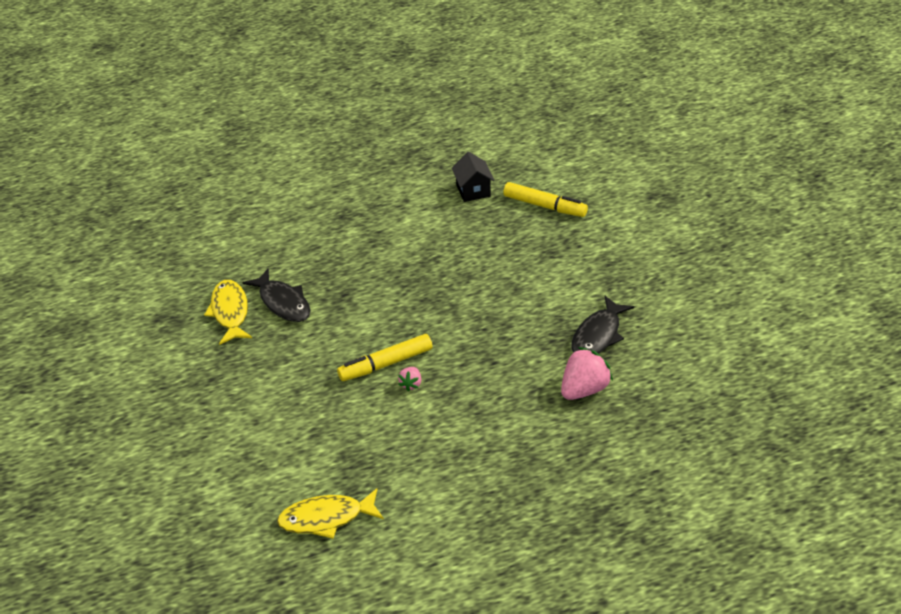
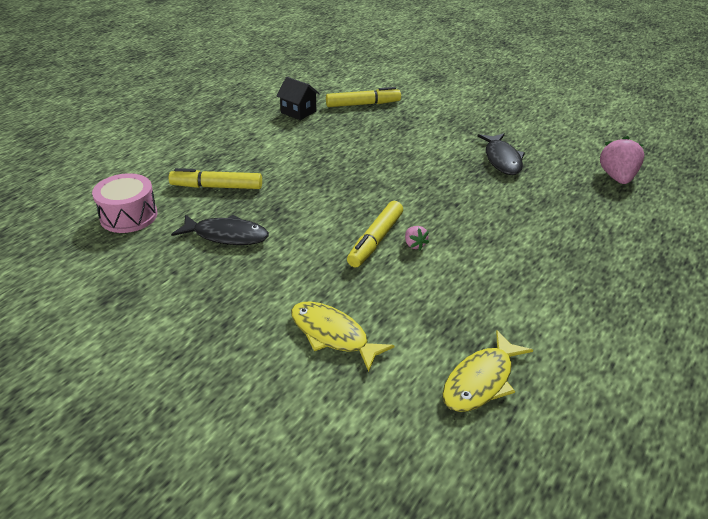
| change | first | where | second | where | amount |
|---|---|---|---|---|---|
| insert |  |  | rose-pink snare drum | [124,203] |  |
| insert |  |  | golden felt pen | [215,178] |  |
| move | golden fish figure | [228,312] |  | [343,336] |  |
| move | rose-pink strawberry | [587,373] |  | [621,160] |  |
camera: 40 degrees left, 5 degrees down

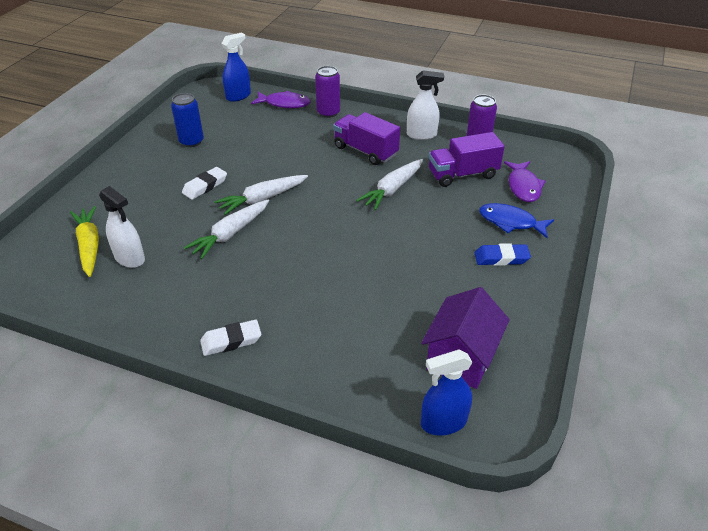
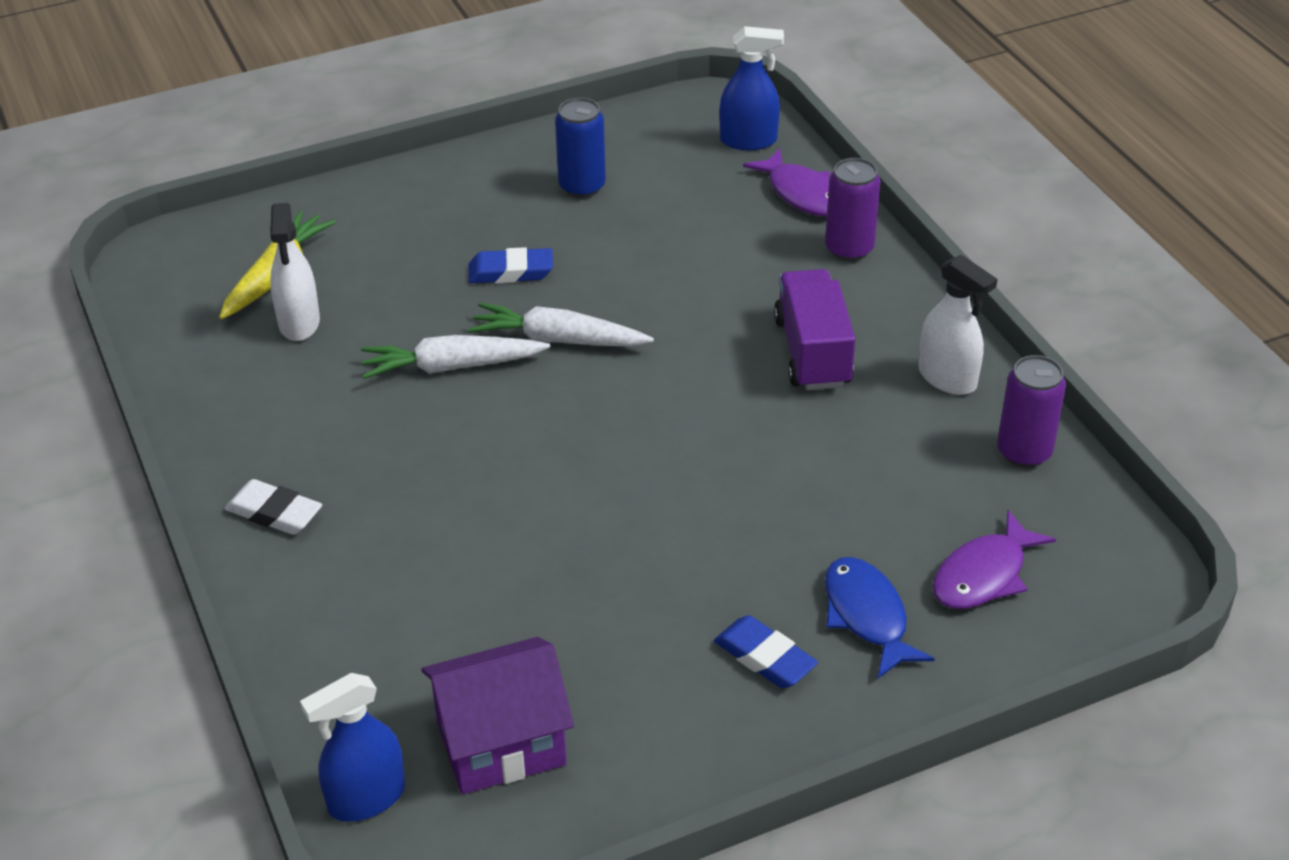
| change | first | where | second | where | amount |
|---|---|---|---|---|---|
| rotate | cobalt sprayer | [447,393] |  | [352,747] | 60 degrees counterclockwise |
| recolor | snow-white eraser | [204,183] | cobalt eraser | [510,265] |  |
| delete | snow-white carrot | [389,184] |  |  |  |
| delete | violet lorry | [466,159] |  |  |  |
camera: 45 degrees right, 0 degrees up

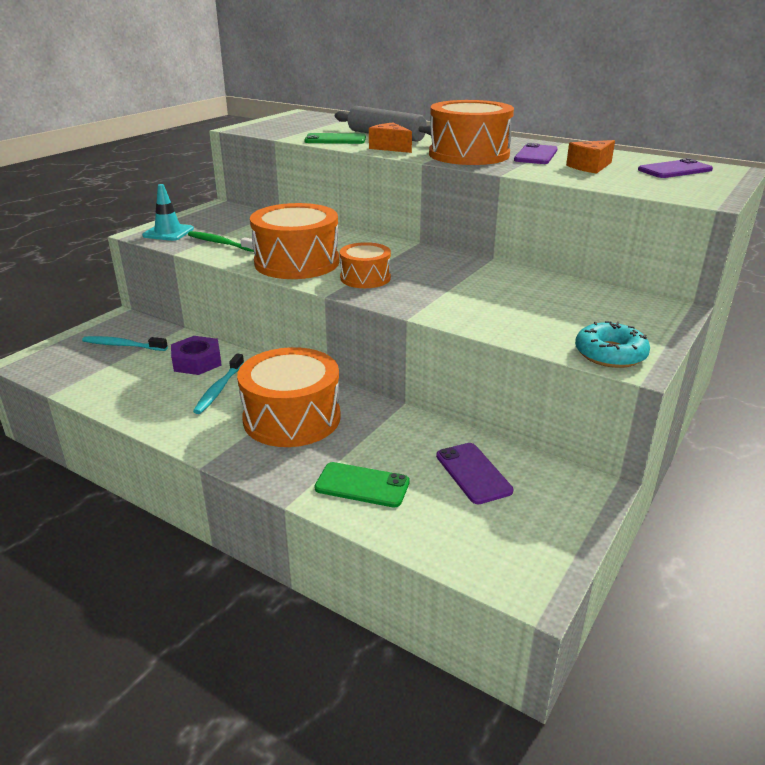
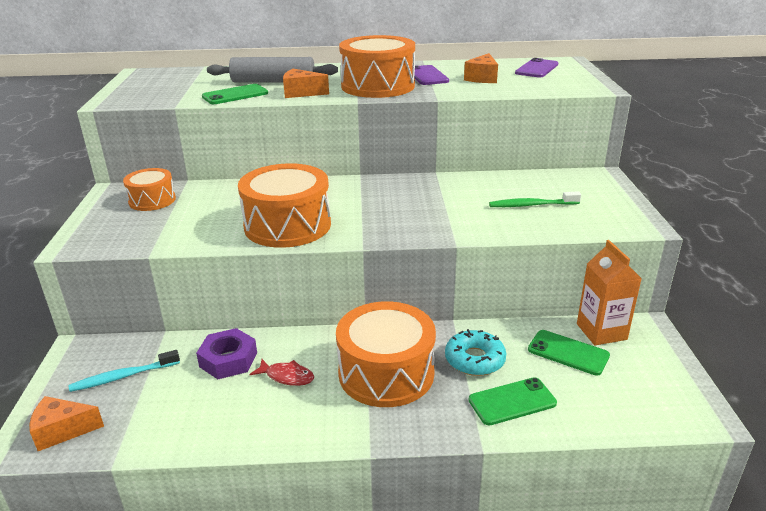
| change | first | where | second | where | amount |
|---|---|---|---|---|---|
| insert |  |  | orange piece of cheese | [66,423] |  |
| move | orange snare drum | [365,265] |  | [149,189] |  |
| replace | aqua dental brush | [218,384] | crimson fish figure | [281,372] |  |
| move | aqua doughnut | [612,344] |  | [475,352] |  |
| move | emerald dental brush | [221,241] |  | [535,199] |  |
| recolor | violet mobile phone | [475,473] | emerald mobile phone | [569,353] |  |
| insert |  |  | orange juice carton | [609,292] |  |
| delete | aqua road cone | [168,212] |  |  |  |
camera: 35 degrees left, 0 degrees up

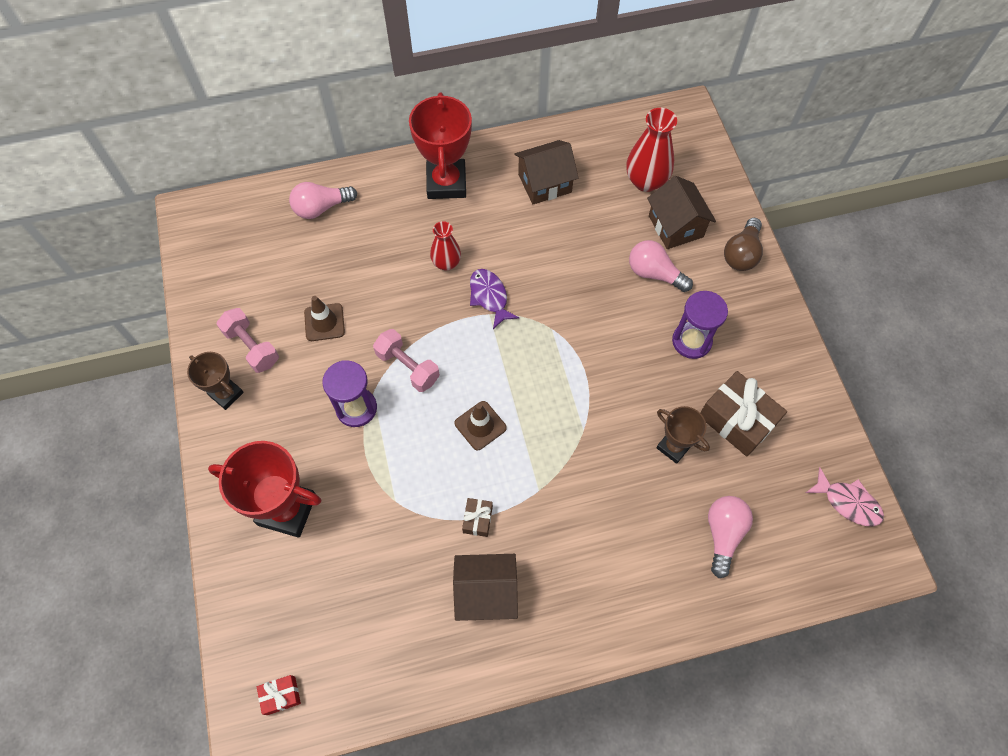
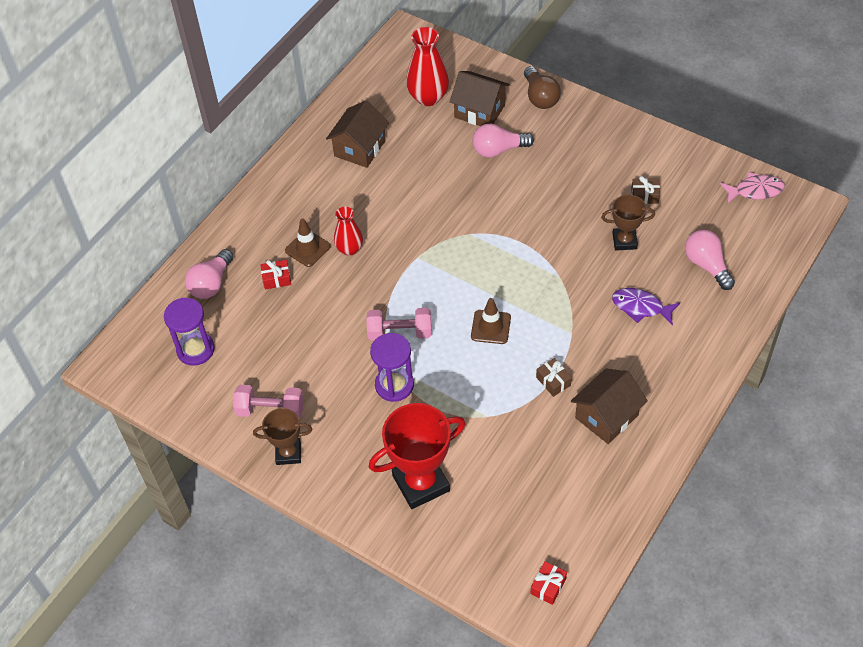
| change | first | where | second | where | amount |
|---|---|---|---|---|---|
| move | violet sandglass | [700,325] |  | [189,332] |  |
| insert |  |  | crimson gift | [275,275] |  |
| move | dark brown road cone | [324,318] |  | [308,242] |  |
| move | violet fish figure | [494,299] |  | [646,307] |  |
| resize | dark brown gift | [743,413] |  | [645,190] | x0.49 |
| delete | crimson prize cup | [440,146] |  |  |  |
camera: 40 degrees left, 10 degrees down

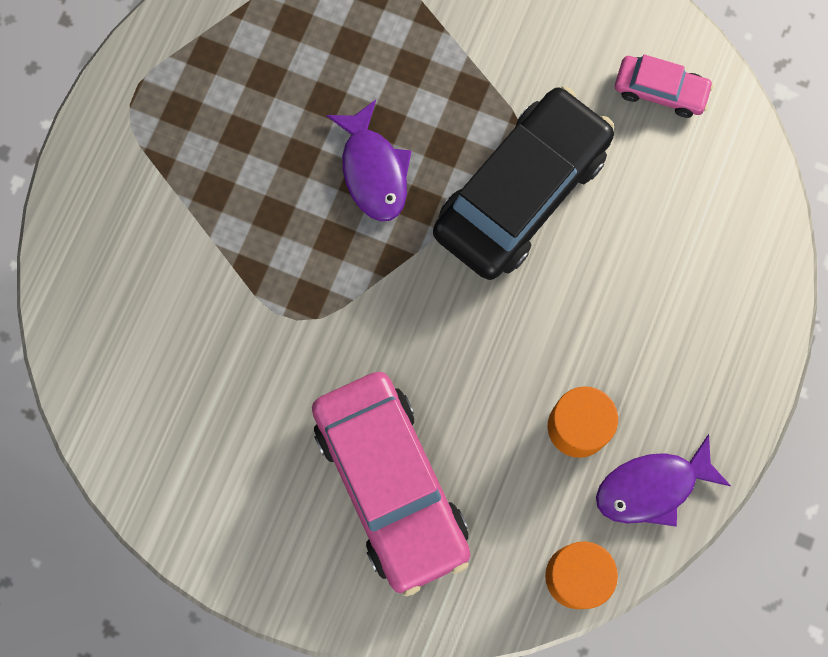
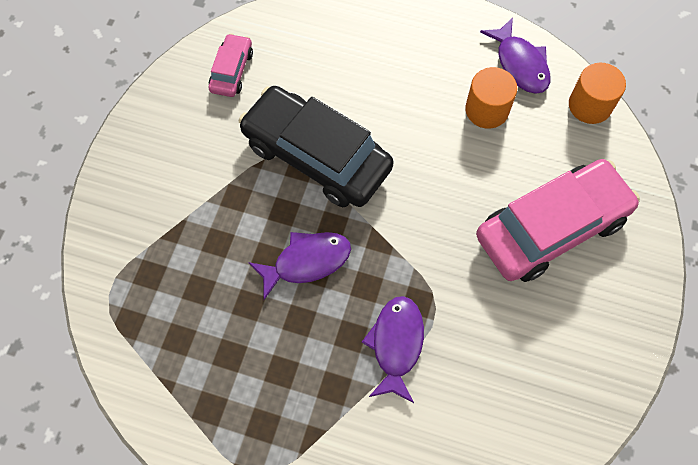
| change | first | where | second | where | amount |
|---|---|---|---|---|---|
| insert |  |  | violet fish figure | [393,349] |  |
camera: 95 degrees left, 10 degrees down

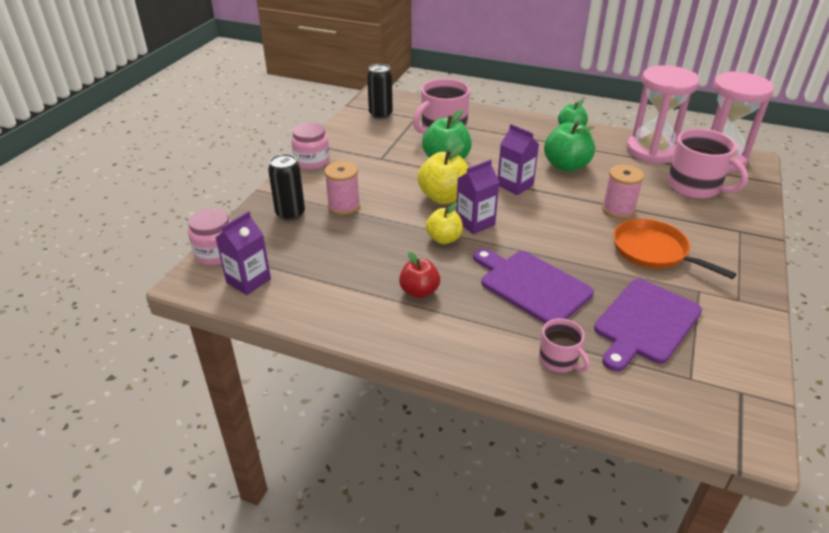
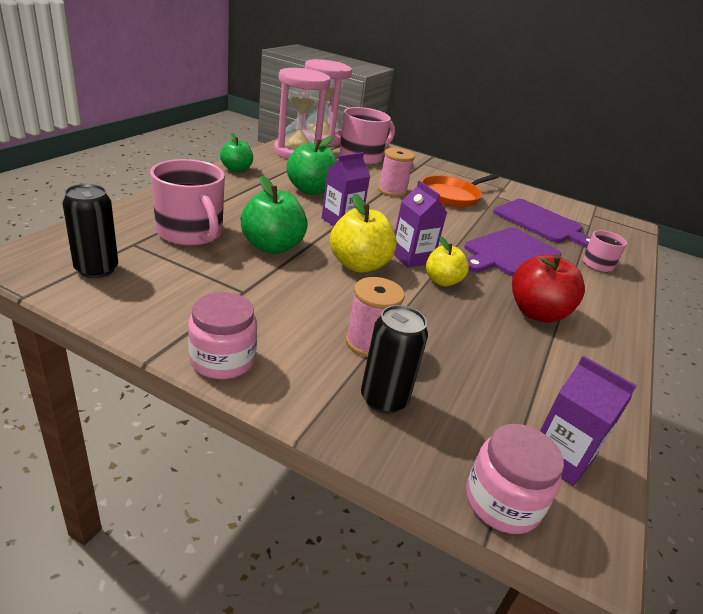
| change | first | where | second | where | amount |
|---|---|---|---|---|---|
| resize | crimson toy apple | [419,275] |  | [548,288] | x1.56 |
camera: 90 degrees left, 5 degrees down

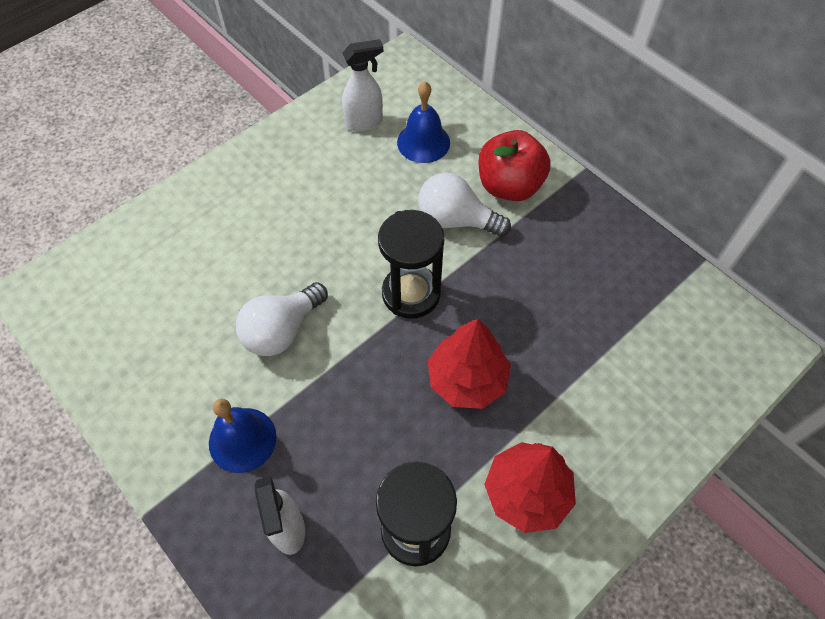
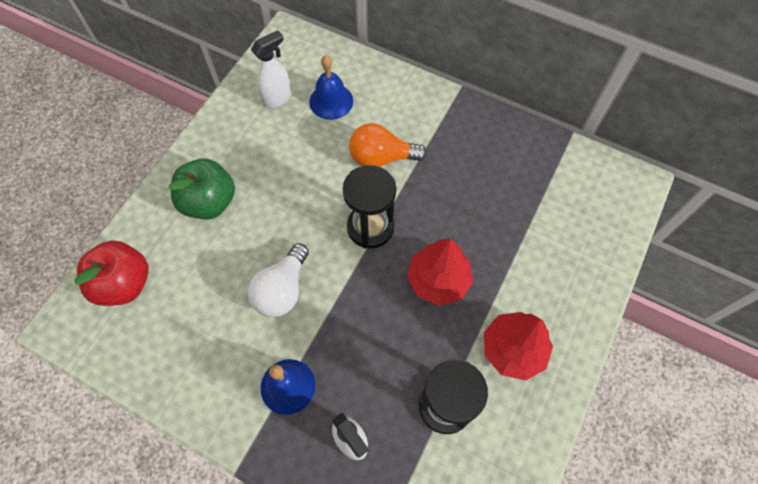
| change | first | where | second | where | amount |
|---|---|---|---|---|---|
| move | crimson toy apple | [515,165] |  | [111,273] |  |
| insert |  |  | emerald toy apple | [202,189] |  |
| recolor | snow-white lightbulb | [464,205] | orange lightbulb | [388,145] |  |
camera: 20 degrees left, 5 degrees up

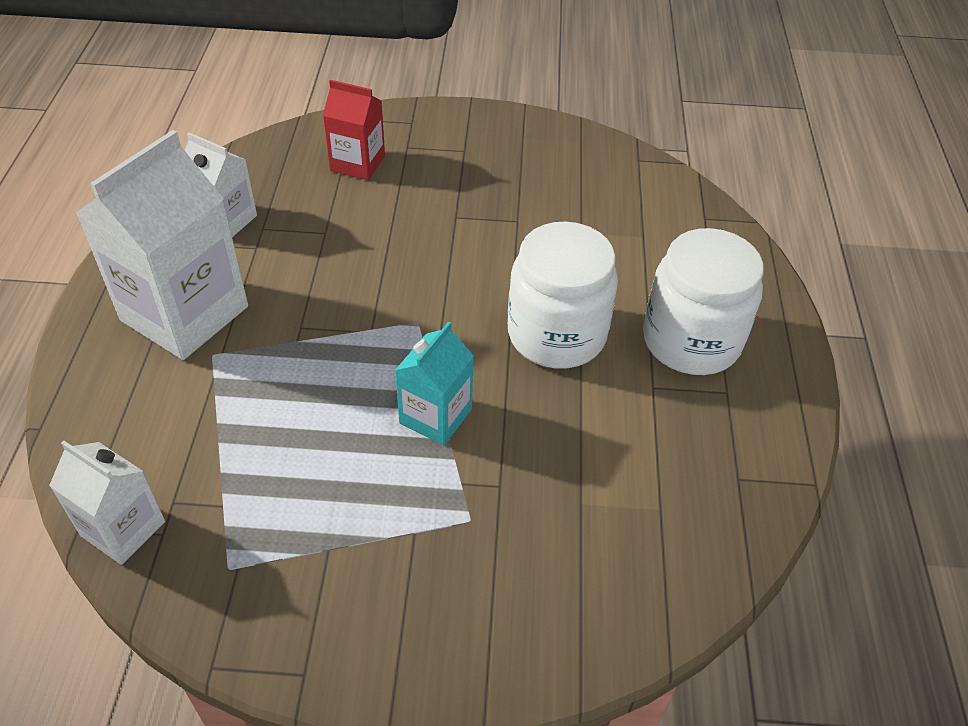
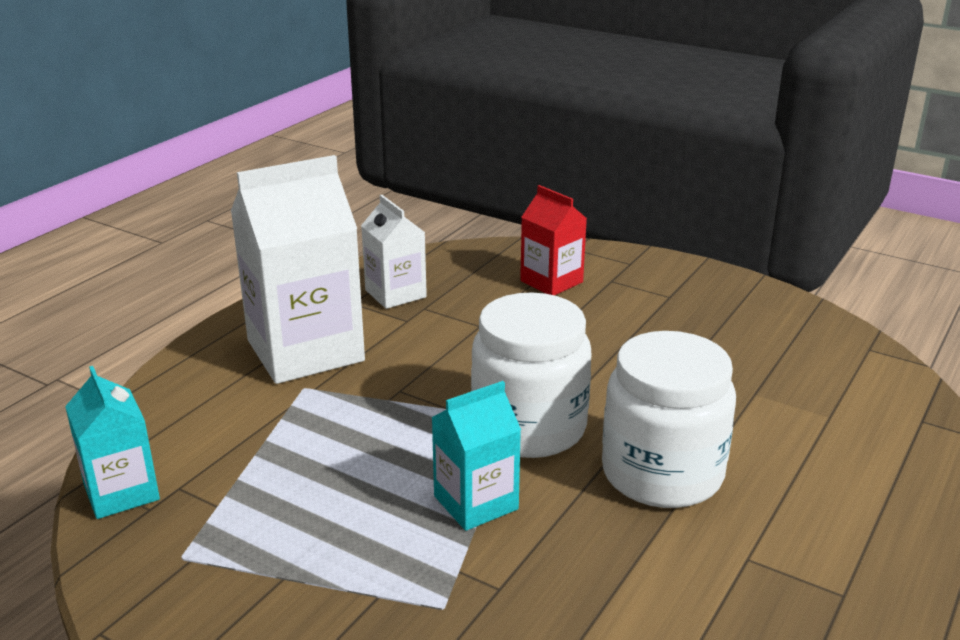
| change | first | where | second | where | amount |
|---|---|---|---|---|---|
| recolor | snow-white juice carton | [107,503] | aqua juice carton | [112,442] |  |
| move | snow-white jam jar | [703,301] |  | [531,375] |  |
camera: 30 degrees right, 20 degrees down

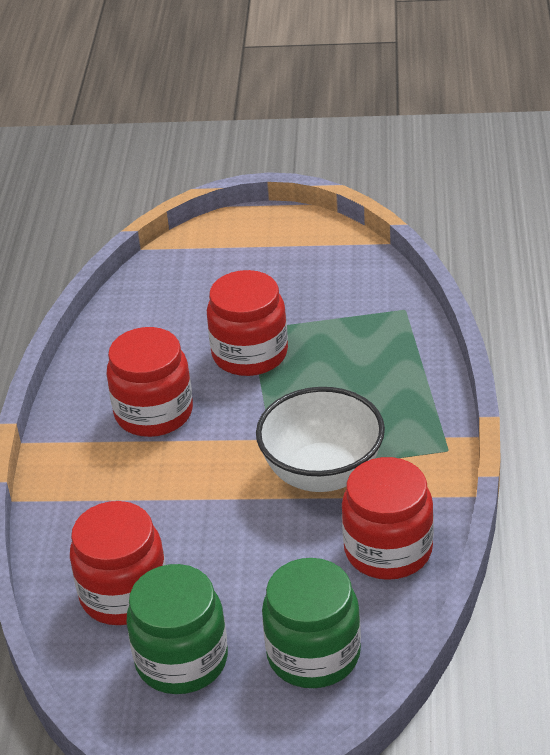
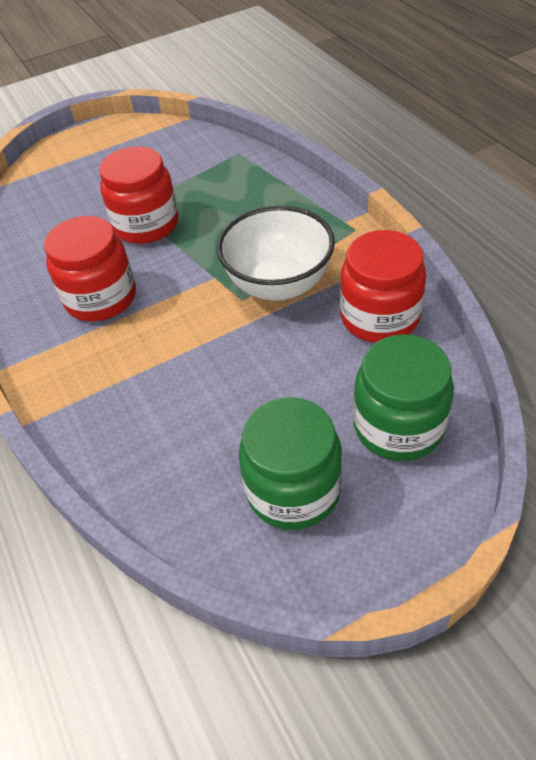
| change | first | where | second | where | amount |
|---|---|---|---|---|---|
| delete | crimson jam jar | [118,563] |  |  |  |
camera: 30 degrees left, 10 degrees up

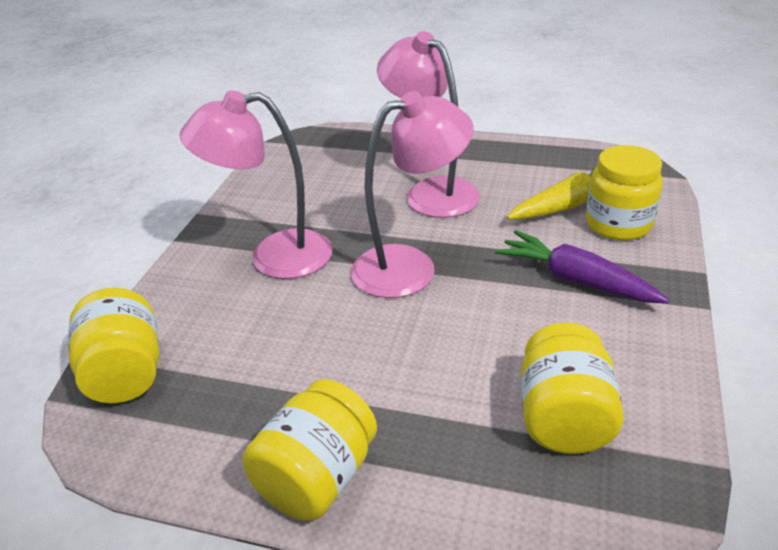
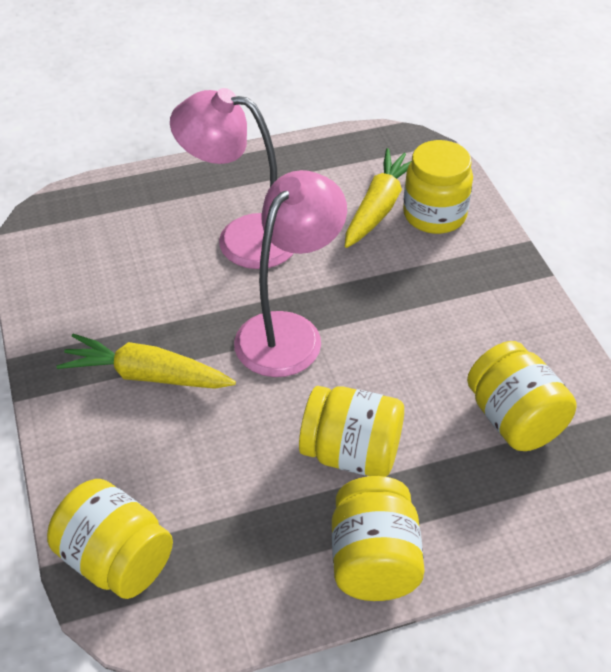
| change | first | where | second | where | amount |
|---|---|---|---|---|---|
| replace | rose-pink lamp | [256,184] | golden carrot | [146,361] |  |
| insert |  |  | golden jam jar | [351,431] |  |
| delete | violet carrot | [582,266] |  |  |  |
camera: 35 degrees left, 10 degrees up

